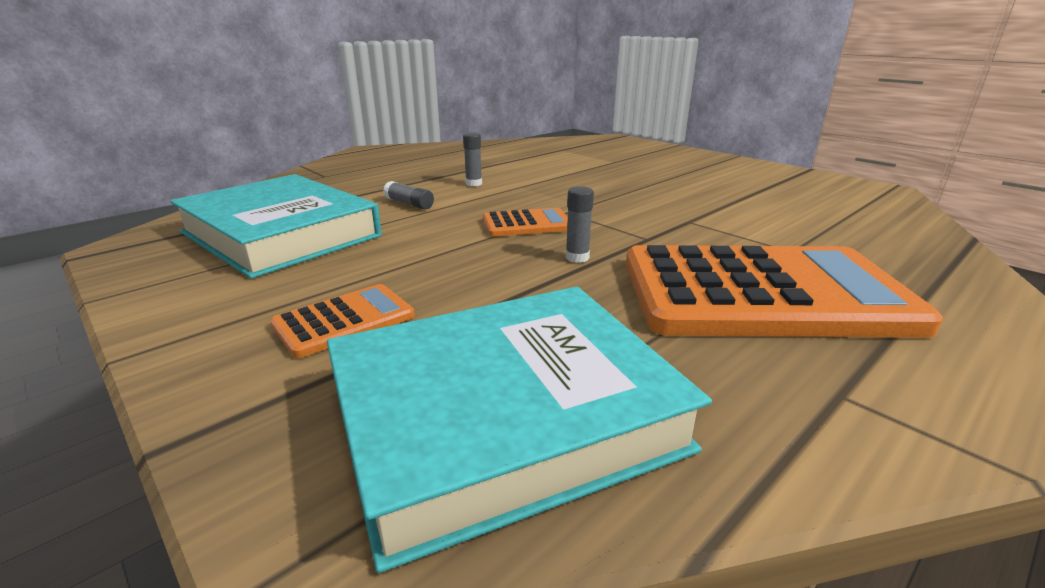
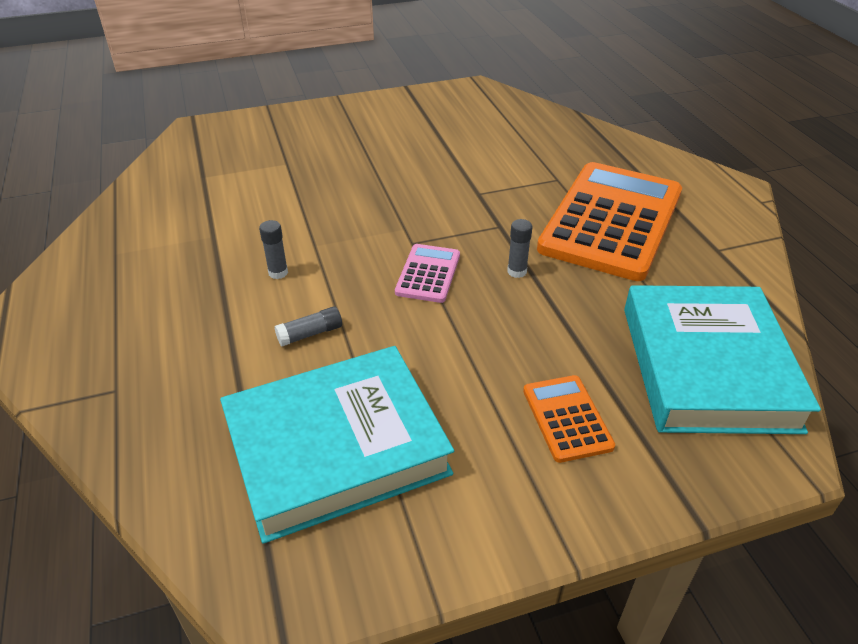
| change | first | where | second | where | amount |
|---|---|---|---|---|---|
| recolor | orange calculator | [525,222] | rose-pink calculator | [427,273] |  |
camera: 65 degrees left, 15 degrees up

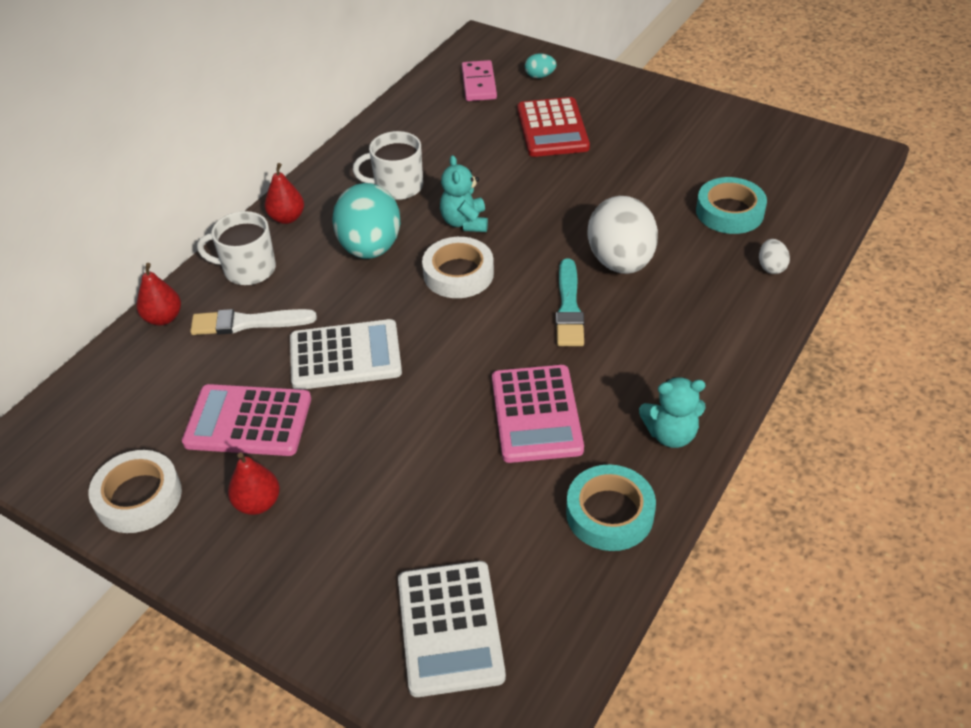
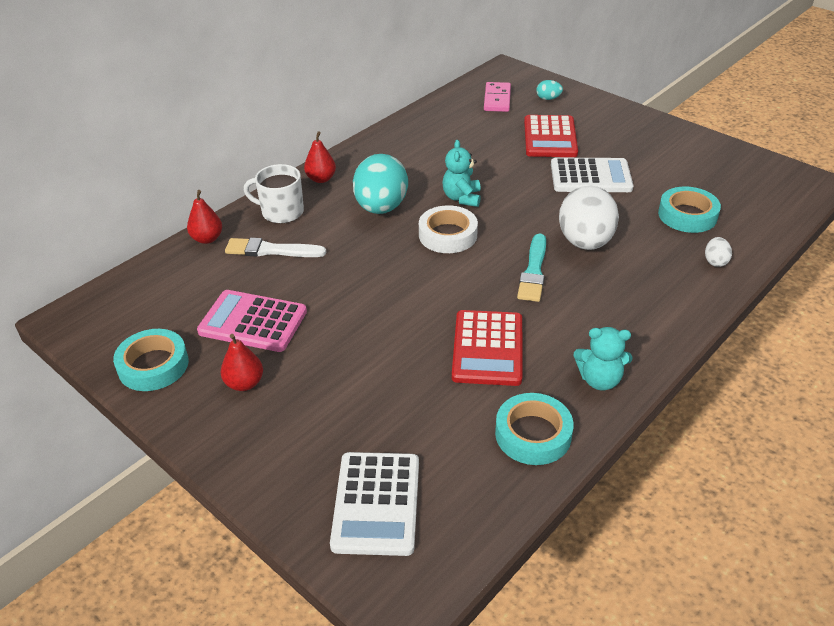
| change | first | where | second | where | amount |
|---|---|---|---|---|---|
| recolor | snow-white tape | [135,491] | aqua tape | [151,360] |  |
| recolor | rose-pink calculator | [538,414] | crimson calculator | [487,348] |  |
| move | snow-white calculator | [346,354] |  | [592,175] |  |
| delete | snow-white tea mug | [388,165] |  |  |  |
camera: 10 degrees right, 5 degrees down

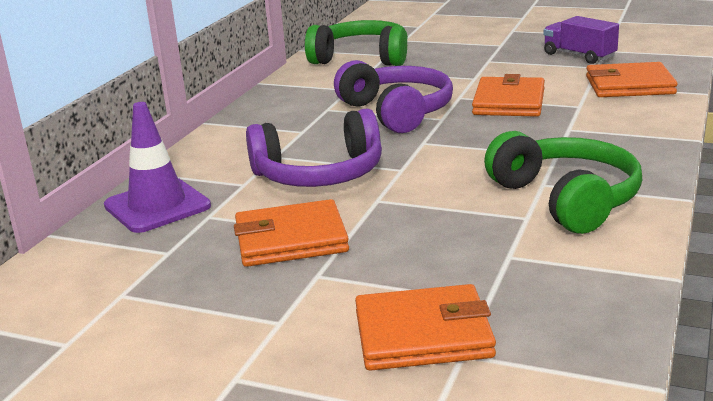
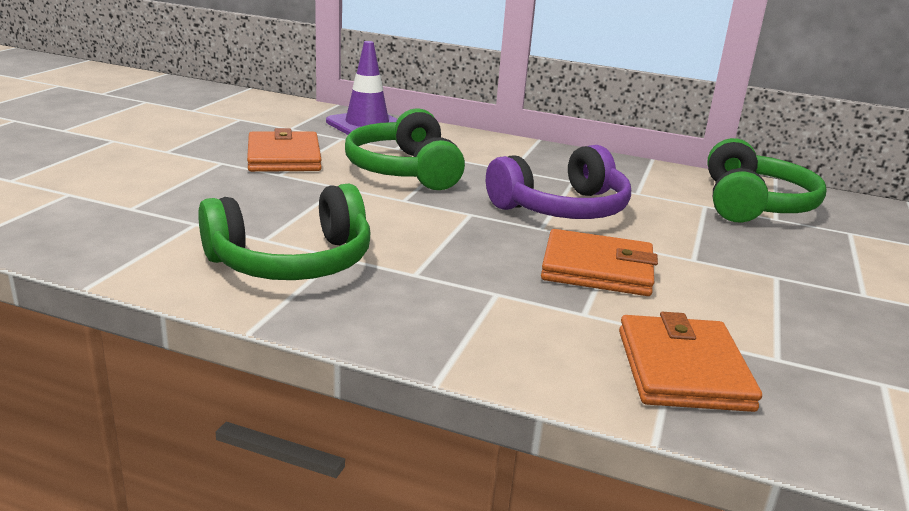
| change | first | where | second | where | amount |
|---|---|---|---|---|---|
| recolor | violet over-ear headphones | [314,147] | emerald over-ear headphones | [405,149] |  |
| delete | orange wallet | [425,327] |  |  |  |
| delete | violet lorry | [581,40] |  |  |  |
camera: 85 degrees right, 0 degrees up

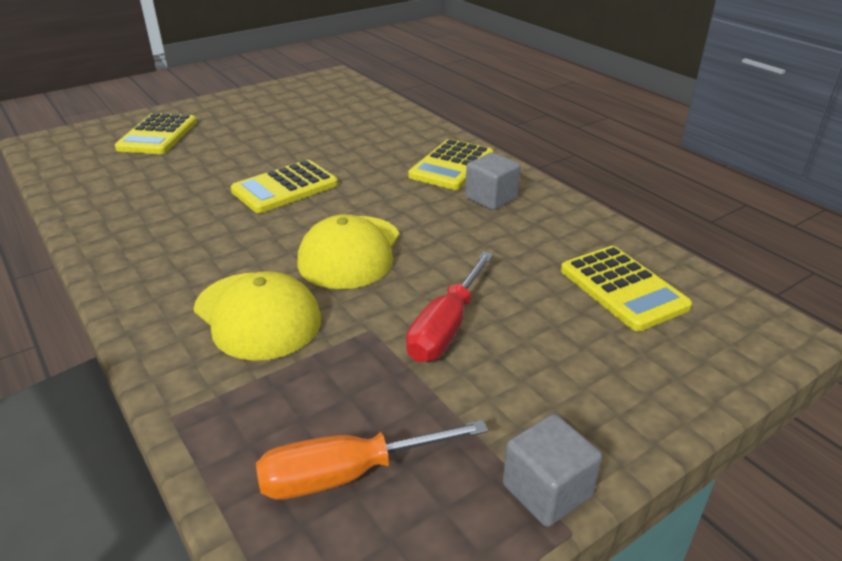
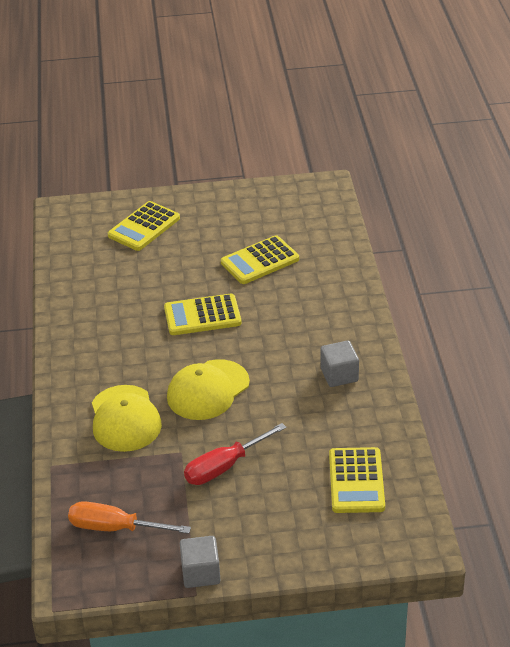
| change | first | where | second | where | amount |
|---|---|---|---|---|---|
| move | golden calculator | [450,164] |  | [260,259] |  |
camera: 30 degrees right, 5 degrees up

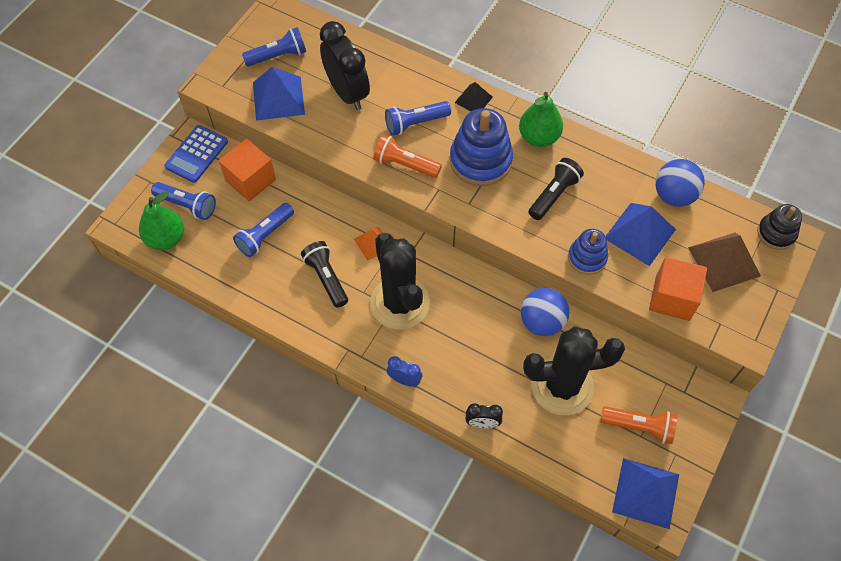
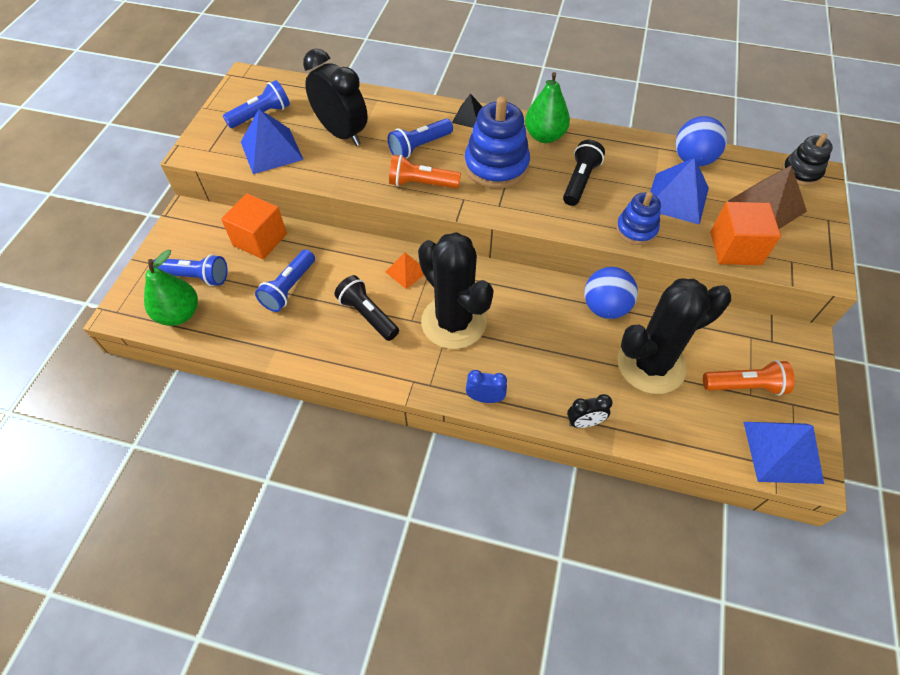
| change | first | where | second | where | amount |
|---|---|---|---|---|---|
| delete | cobalt calculator | [196,154] |  |  |  |
camera: 15 degrees left, 5 degrees down

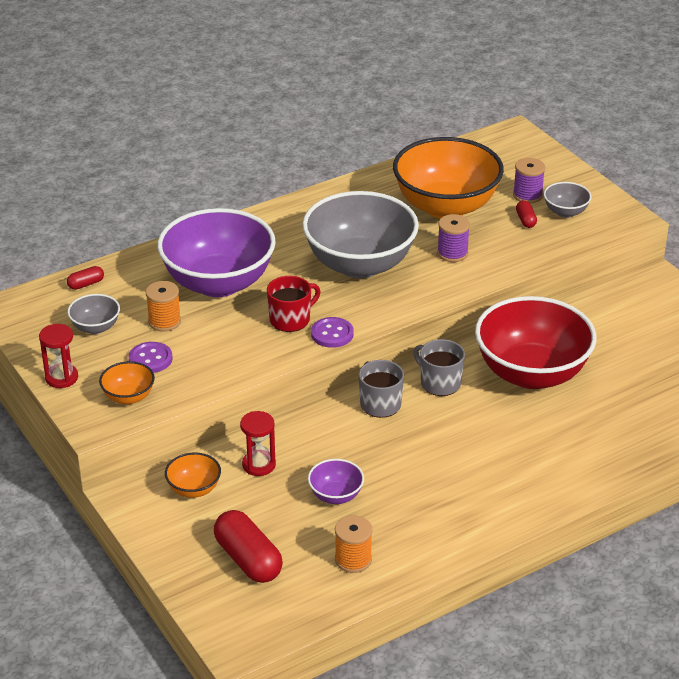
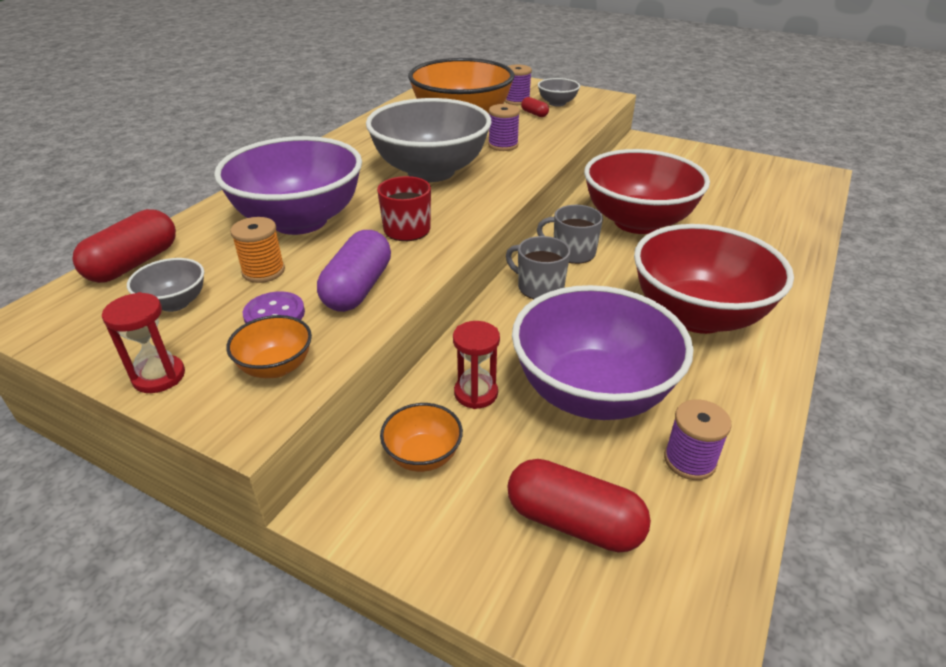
| change | first | where | second | where | amount |
|---|---|---|---|---|---|
| resize | crimson pill | [85,278] |  | [124,246] | x2.07 |
| insert |  |  | violet pill | [354,271] |  |
| resize | violet deep dish | [336,481] |  | [603,352] | x2.31 |
| insert |  |  | crimson deep dish | [714,279] |  |
| recolor | orange bobbin | [353,544] | violet bobbin | [698,439] |  |
| delete | violet shirt button | [332,332] |  |  |  |
camera: 30 degrees left, 0 degrees up

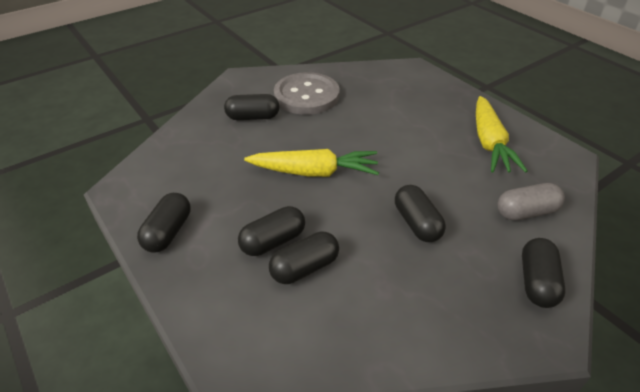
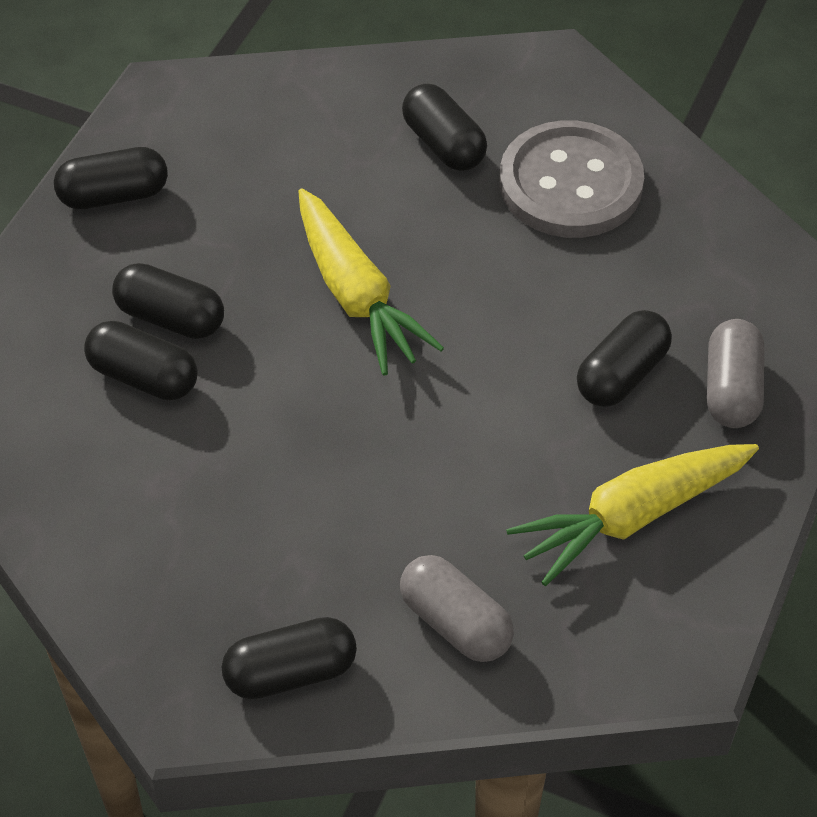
| change | first | where | second | where | amount |
|---|---|---|---|---|---|
| move | ebony pill | [420,213] |  | [624,358] |  |
| insert |  |  | grey pill | [735,373] |  |
camera: 60 degrees right, 10 degrees up

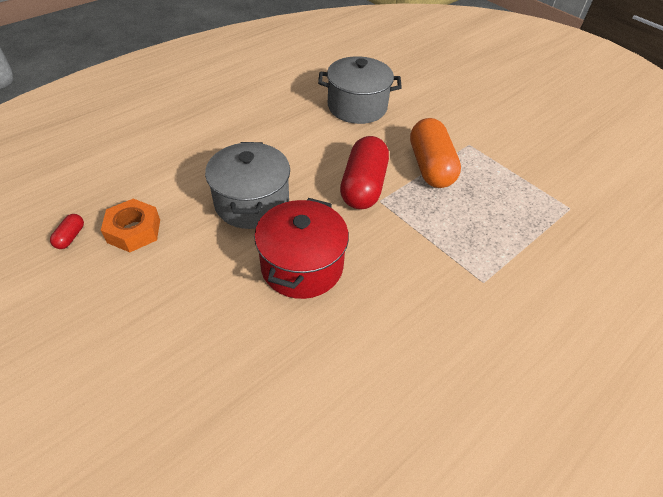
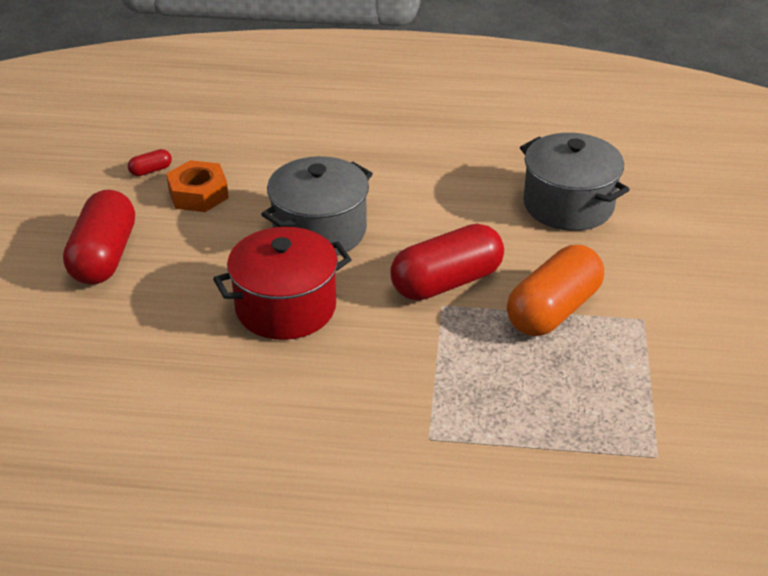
| change | first | where | second | where | amount |
|---|---|---|---|---|---|
| insert |  |  | crimson pill | [99,237] |  |
camera: 50 degrees right, 10 degrees down

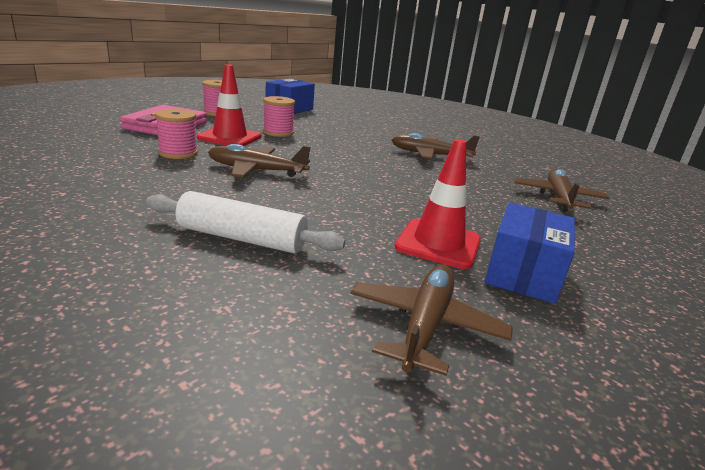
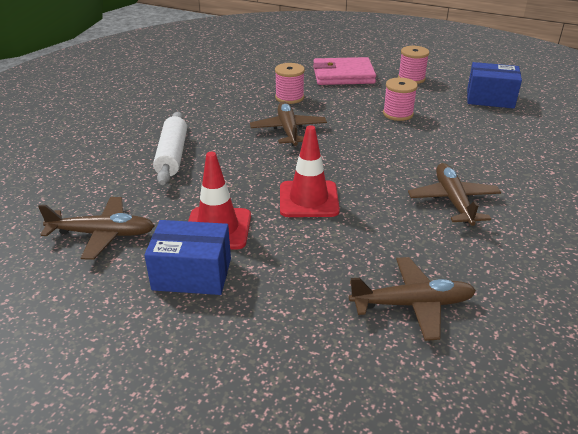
| change | first | where | second | where | amount |
|---|---|---|---|---|---|
| move | crimson road cone | [229,105] |  | [310,171] |  |
camera: 75 degrees right, 10 degrees up

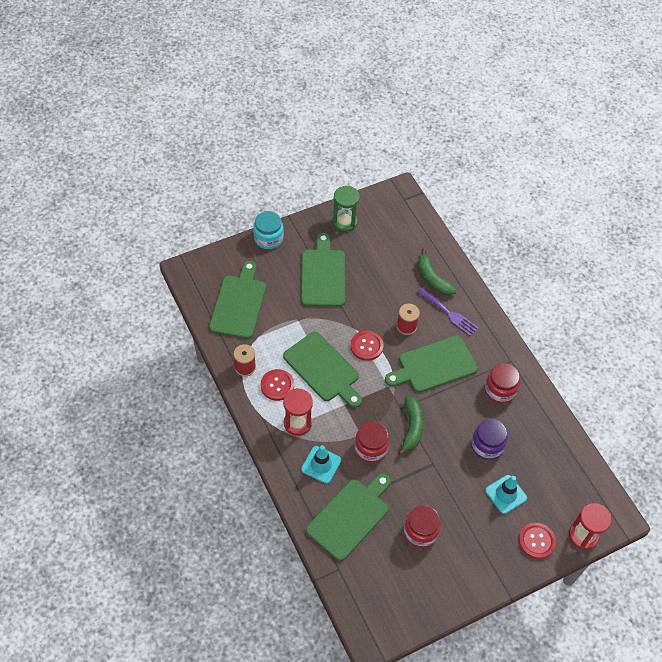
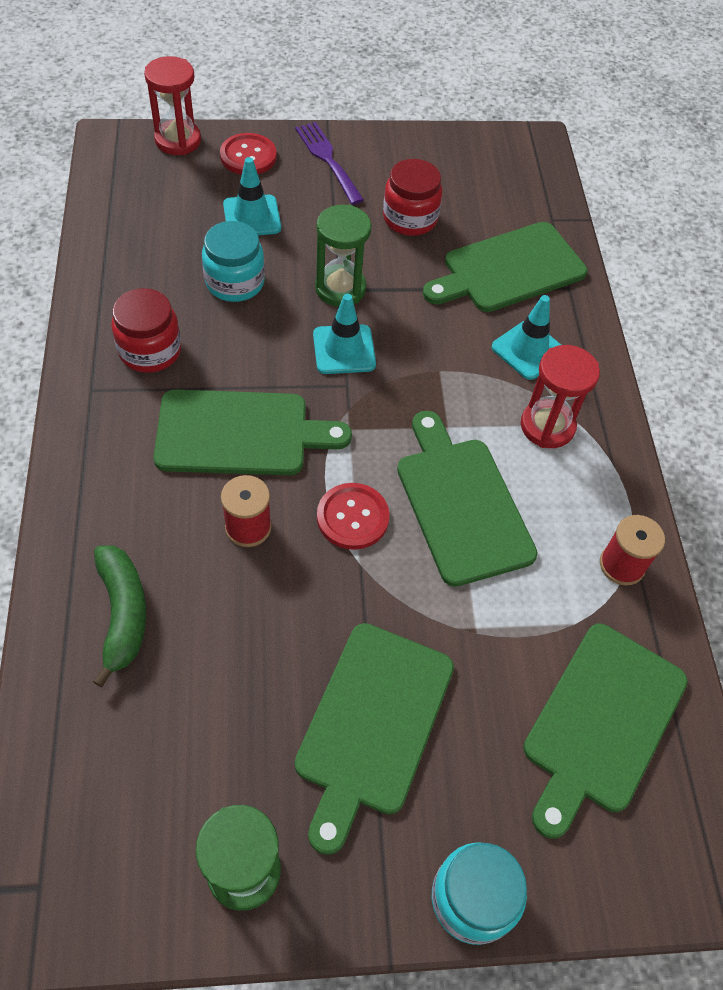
| change | first | where | second | where | amount |
|---|---|---|---|---|---|
| recolor | violet jam jar | [489,439] | aqua jam jar | [233,261] |  |
| move | violet dinner fork | [448,312] |  | [329,163] |  |
| replace | emerald banana | [411,426] | aqua road cone | [344,334] |  |
| insert |  |  | emerald sandglass | [343,255] |  |
| delete | crimson shirt button | [277,385] |  |  |  |
| delete | crimson jam jar | [372,442] |  |  |  |
camera: 160 degrees left, 0 degrees up

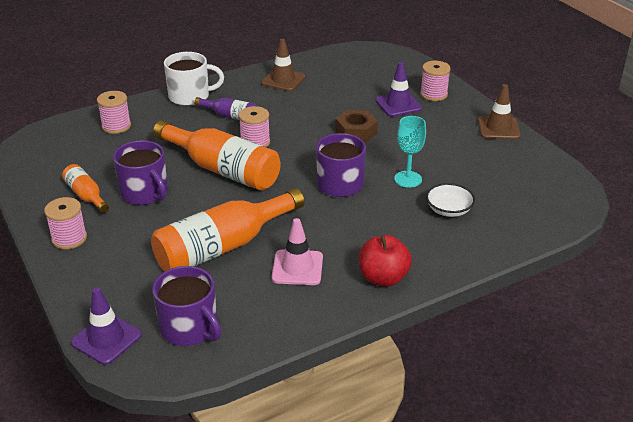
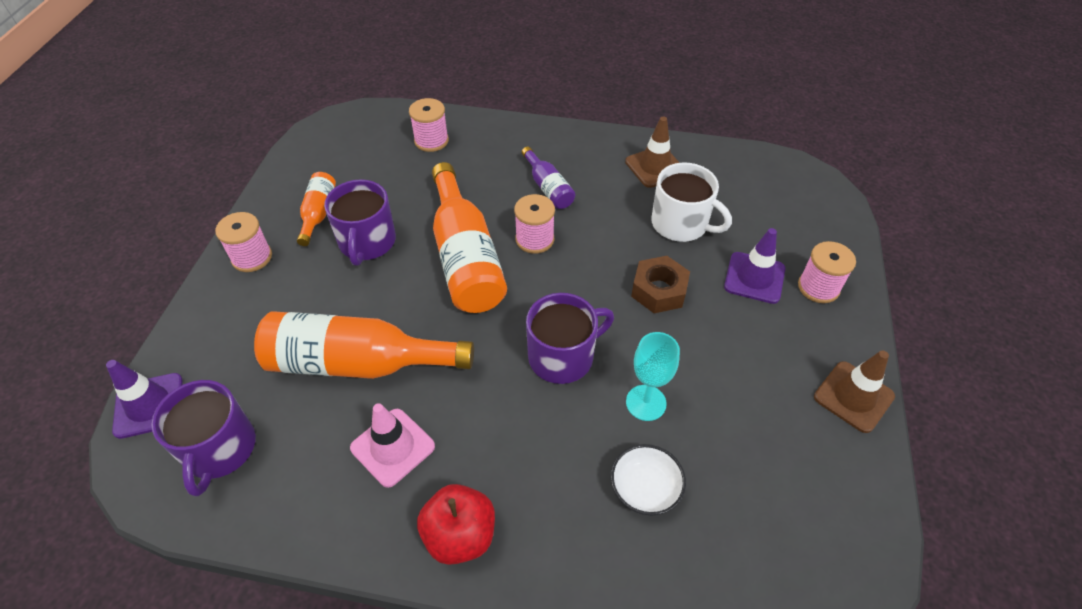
| change | first | where | second | where | amount |
|---|---|---|---|---|---|
| move | snow-white tea mug | [194,79] |  | [691,202] |  |
camera: 40 degrees right, 15 degrees up

